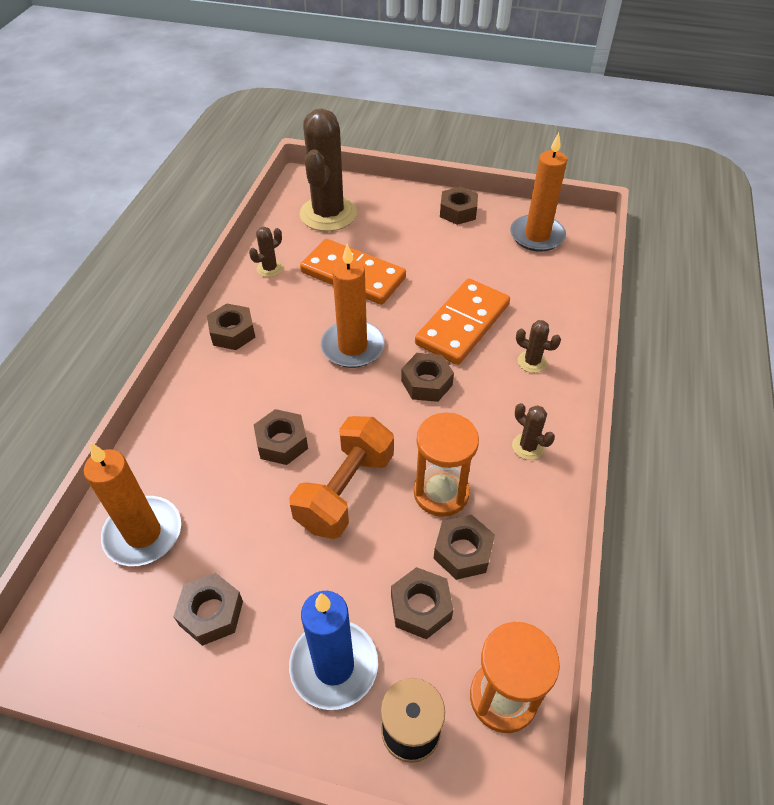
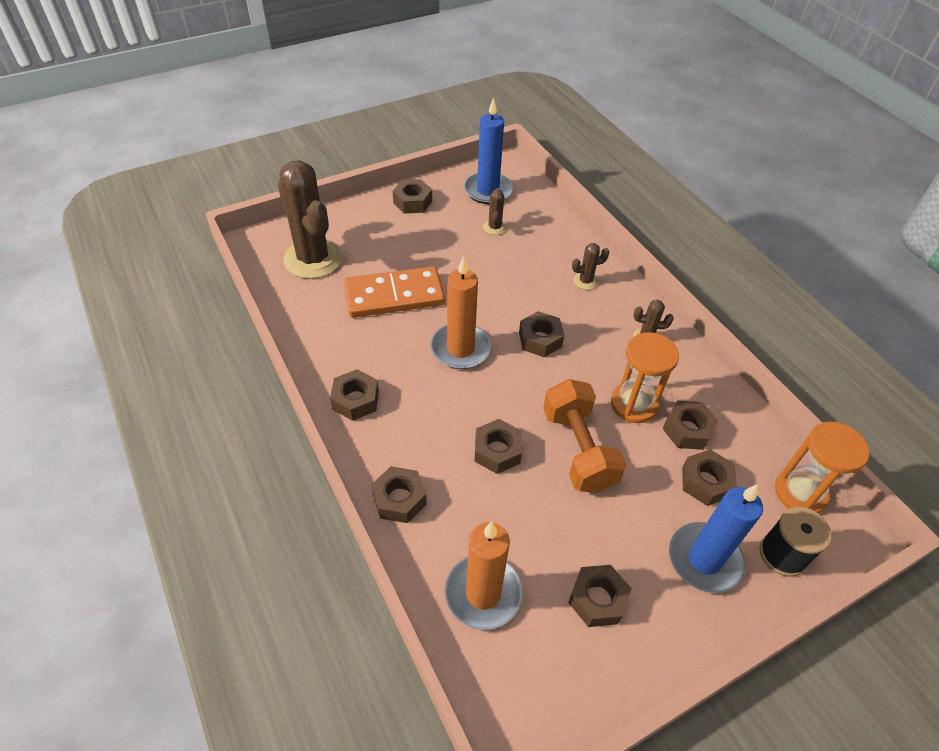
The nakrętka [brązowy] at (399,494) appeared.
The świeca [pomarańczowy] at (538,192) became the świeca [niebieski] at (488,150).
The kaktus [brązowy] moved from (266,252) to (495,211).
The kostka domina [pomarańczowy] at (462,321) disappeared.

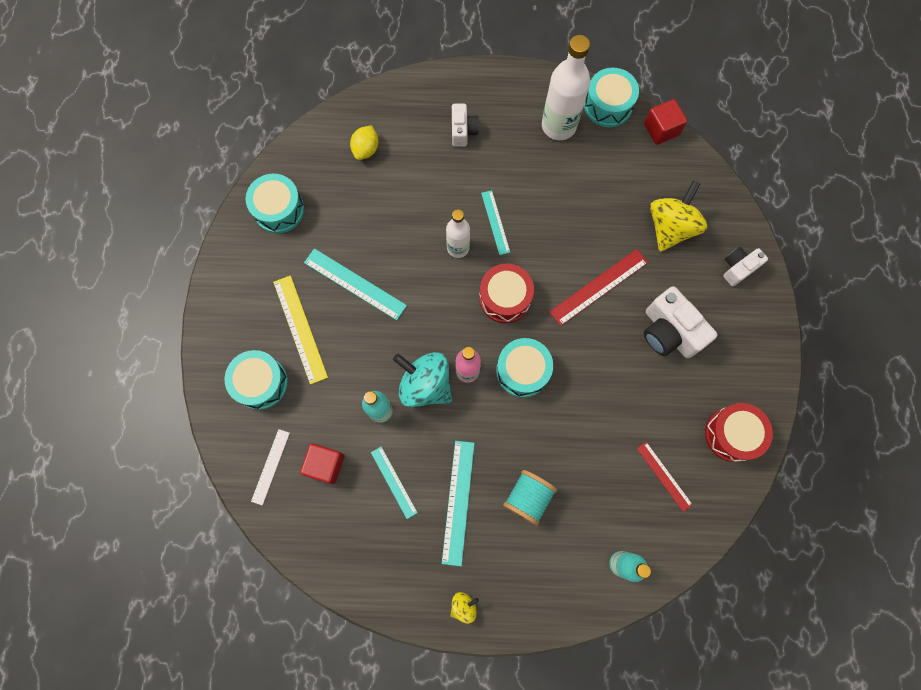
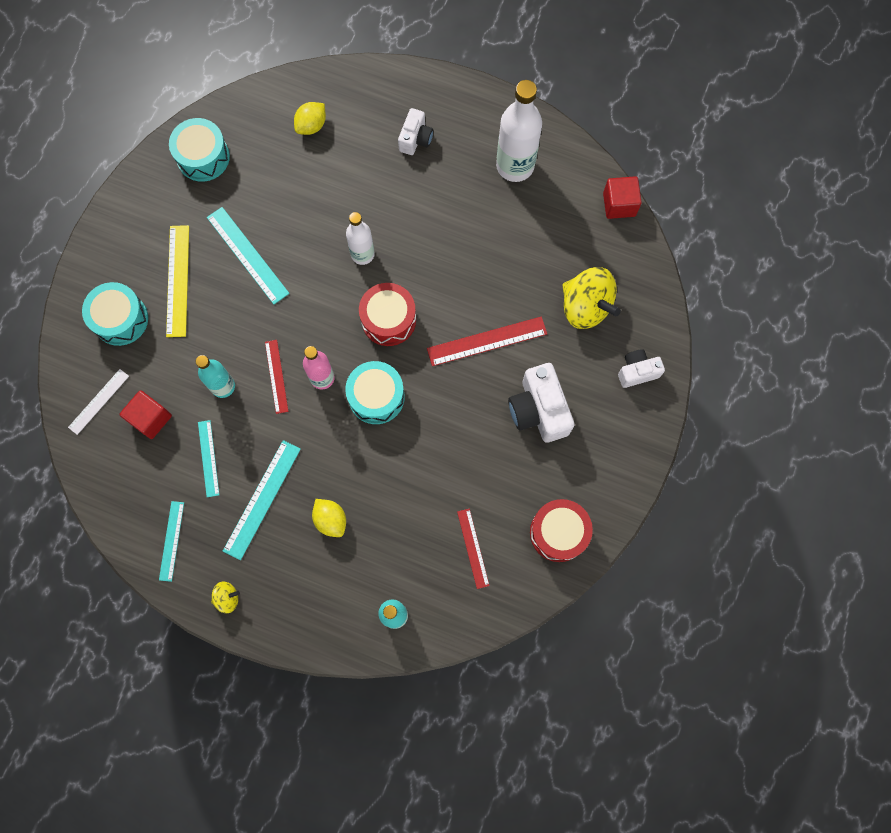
The linijka [turkusowy] moved from (495,222) to (171,541).
The bączek [turkusowy] at (422,379) was replaced by the linijka [czerwony] at (277,377).
The szpulka [turkusowy] at (530,498) was replaced by the cytryna [żółty] at (329,518).
The bączek [żółty] at (678,216) turned 90 degrees clockwise.
The bęben [turkusowy] at (611,97) disappeared.

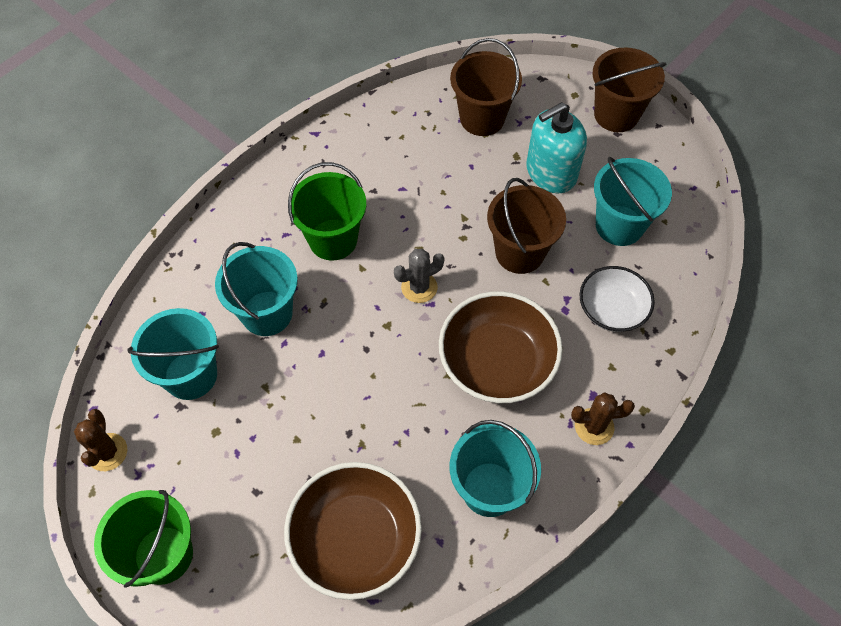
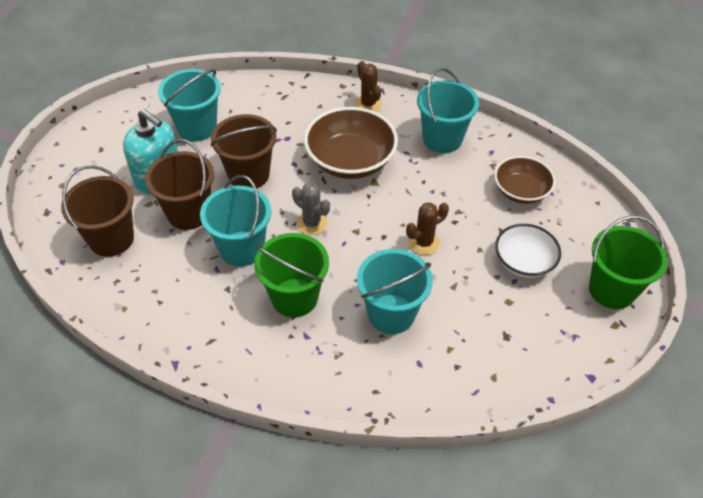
The wiadro [brązowy] moved from (630,90) to (179,184).
The wiadro [turkusowy] moved from (173,354) to (235,221).
The kaktus [brązowy] moved from (100,440) to (427,228).
The miska [brązowy] at (353,531) changed to 0.63 times the size.
The miska [biały] moved from (617,299) to (528,251).

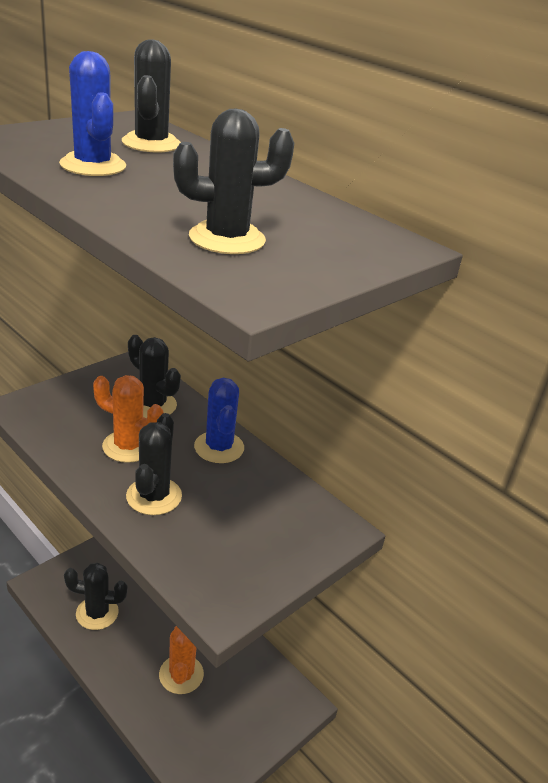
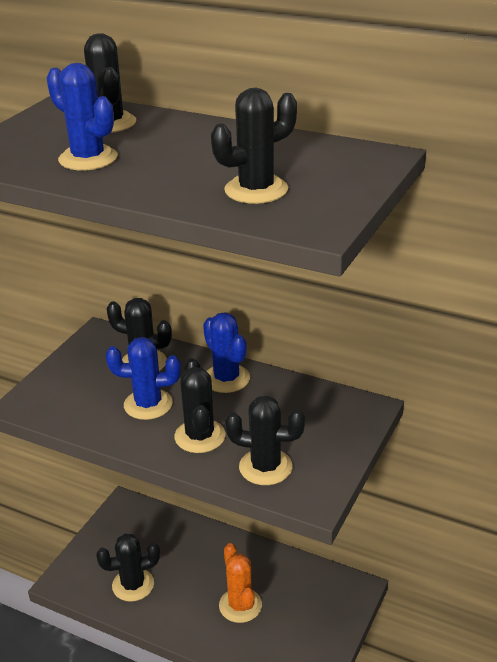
The kaktus [pomarańczowy] at (128,419) became the kaktus [niebieski] at (143,378).
The kaktus [czarny] at (265,440) appeared.

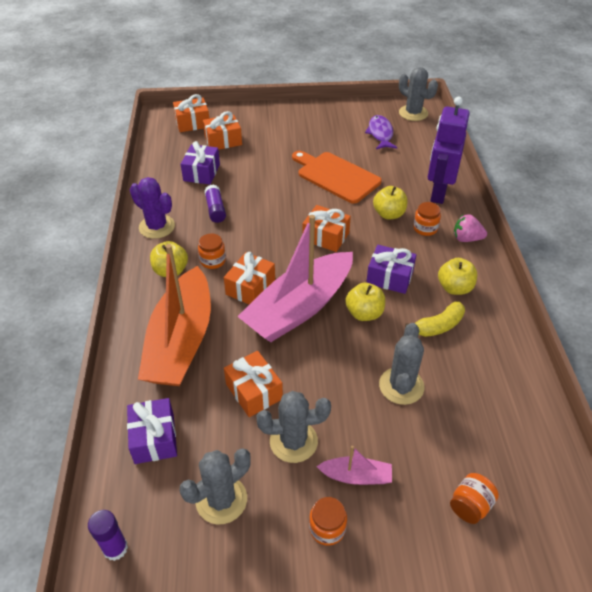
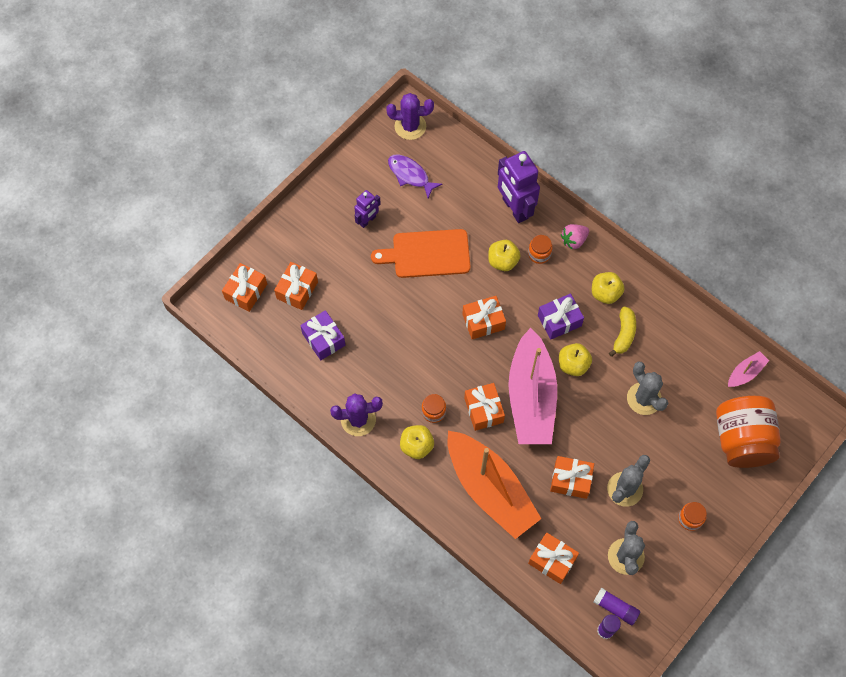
The robot [fioletowy] at (367,209) appeared.
The kaktus [szary] at (418,94) became the kaktus [fioletowy] at (410,116).
The prezent [fioletowy] at (152,431) became the prezent [pomarańczowy] at (553,558).
The klej w sztyfcie [fioletowy] moved from (215,203) to (616,606).
The słoik [pomarańczowy] at (474,498) changed to 2.32 times the size.
The łódka [różowy] moved from (354,465) to (748,369).

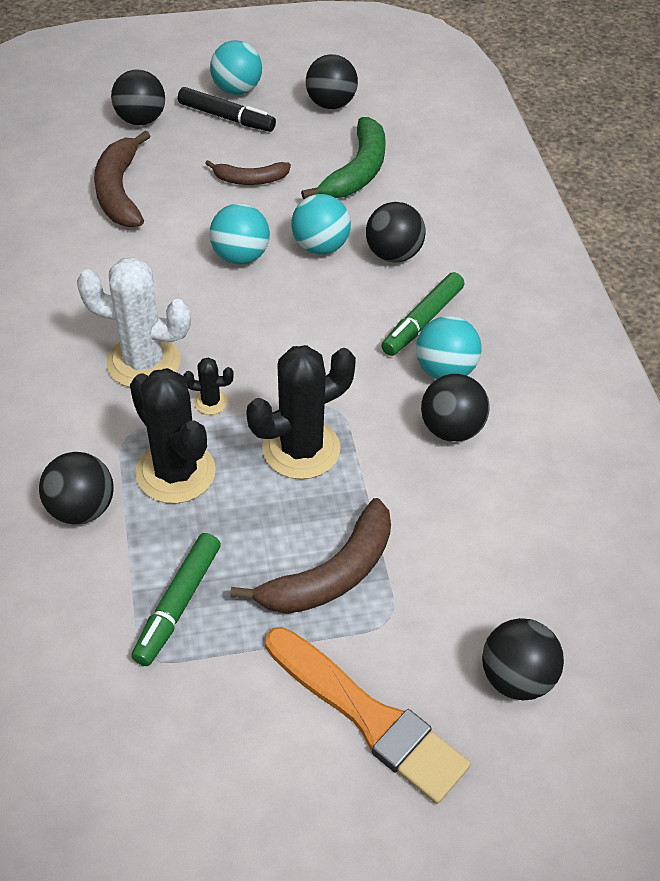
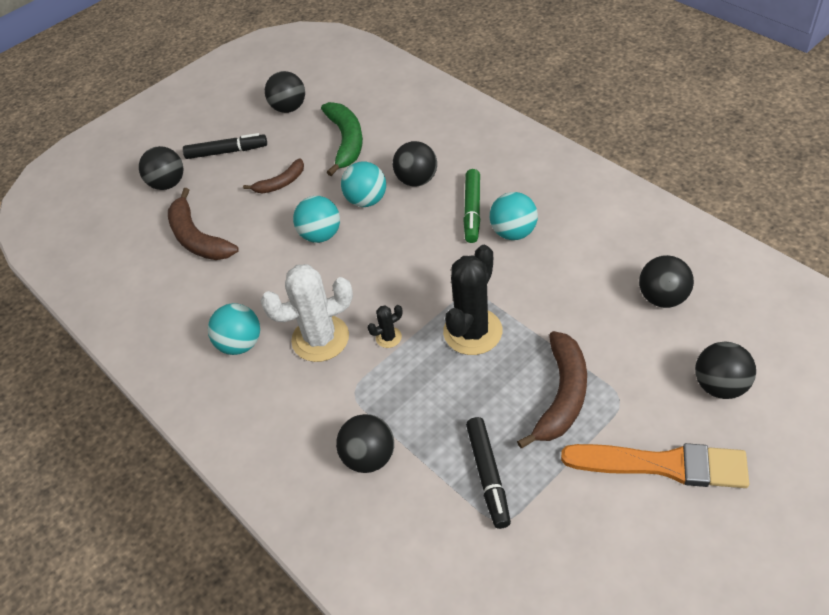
The piłka [turkusowy] moved from (236,67) to (234,329).
The flamaster [zielony] at (176,599) became the flamaster [czarny] at (488,473).
The piłka [czarny] moved from (455,408) to (666,281).
The kaktus [czarny] at (173,436) disappeared.

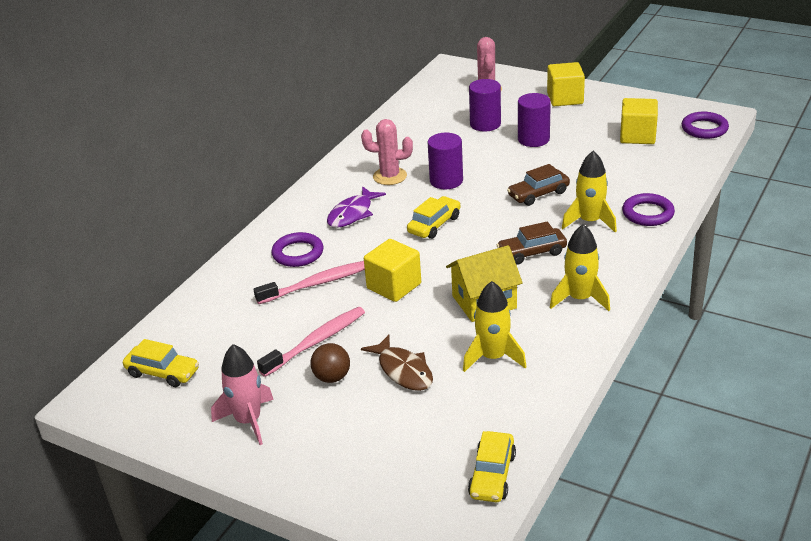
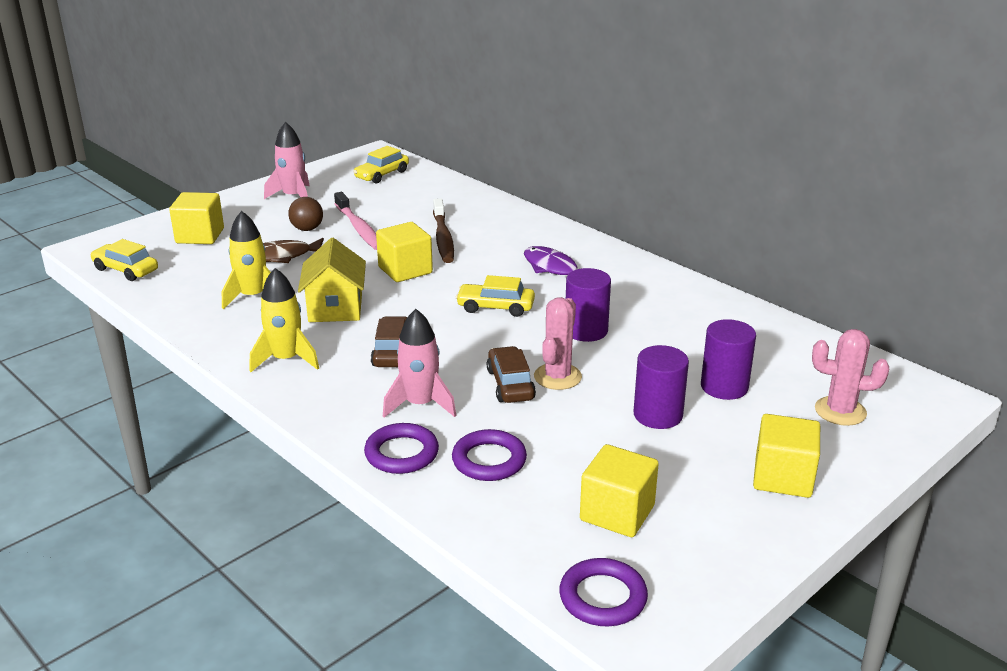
The sześcian [żółty] at (196,218) appeared.
The rakieta [żółty] at (589,192) became the rakieta [różowy] at (419,363).
The szczoteczka do zębów [różowy] at (309,282) became the szczoteczka do zębów [brązowy] at (443,230).
The pierścień [fioletowy] moved from (297,249) to (489,455).
The samochód [żółty] at (433,217) turned 135 degrees clockwise.
The kaktus [różowy] moved from (387,152) to (558,343).

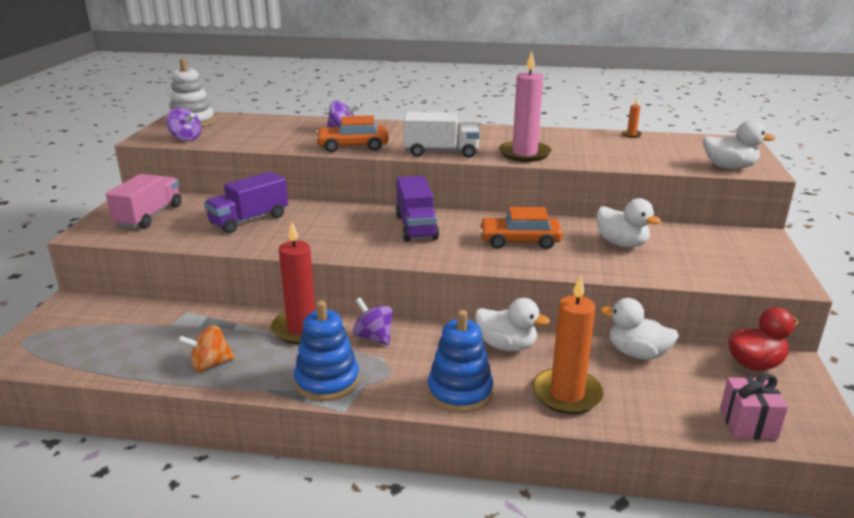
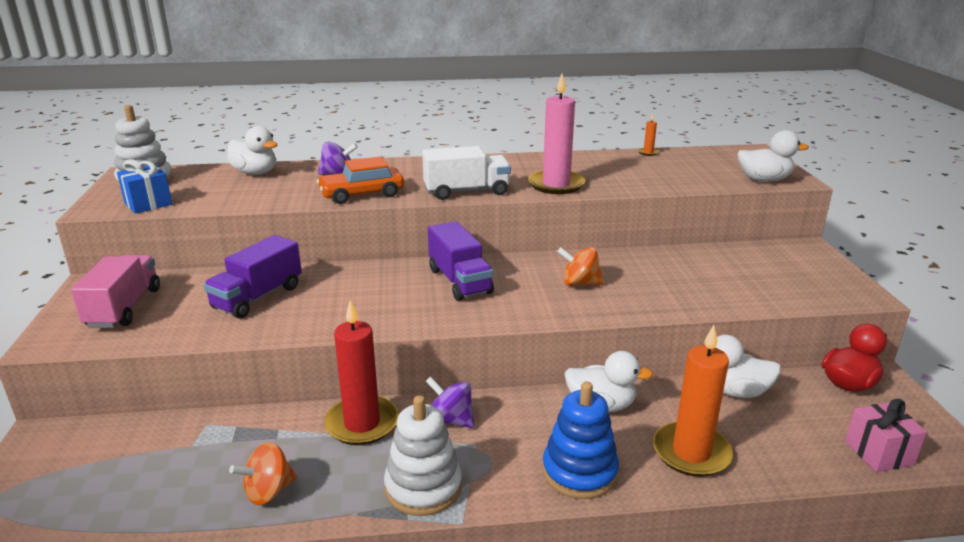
The bączek [fioletowy] at (183,124) was replaced by the prezent [niebieski] at (144,186).
The kaczka [biały] moved from (629,222) to (252,150).
The zabawka nakładanka [niebieski] at (326,351) became the zabawka nakładanka [biały] at (423,455).
The samochód [pomarańczowy] at (521,228) was replaced by the bączek [pomarańczowy] at (580,266).

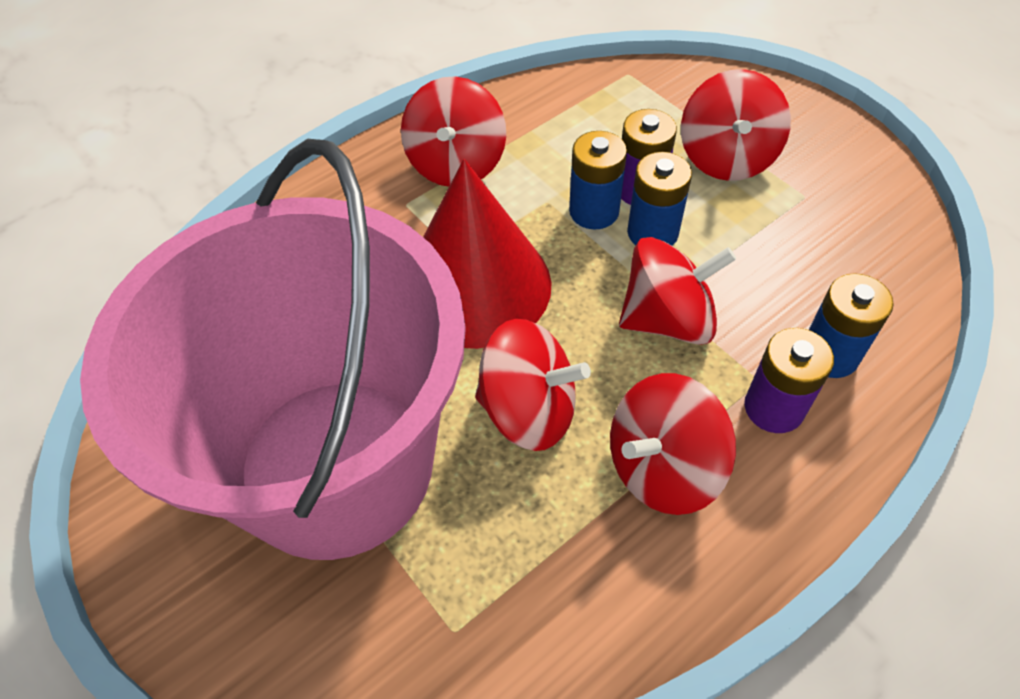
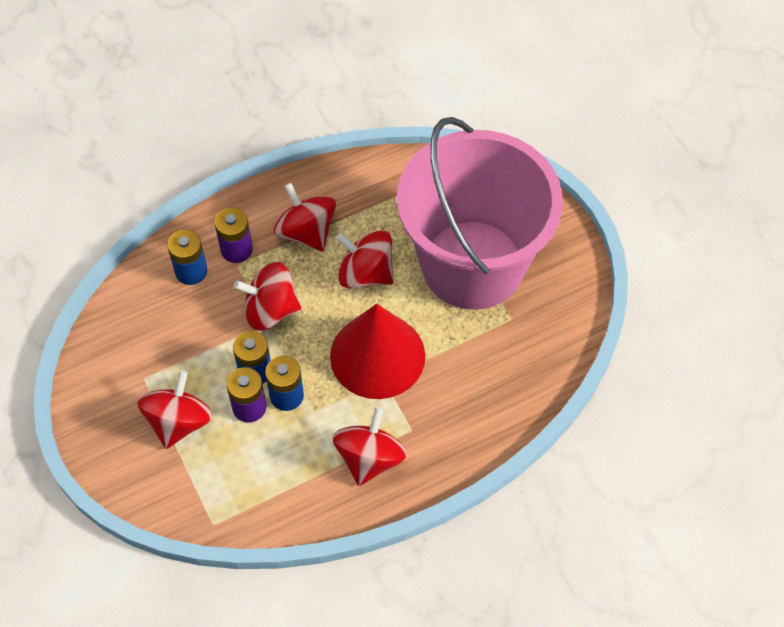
The bączek [czerwony] at (673,444) turned 105 degrees counterclockwise.

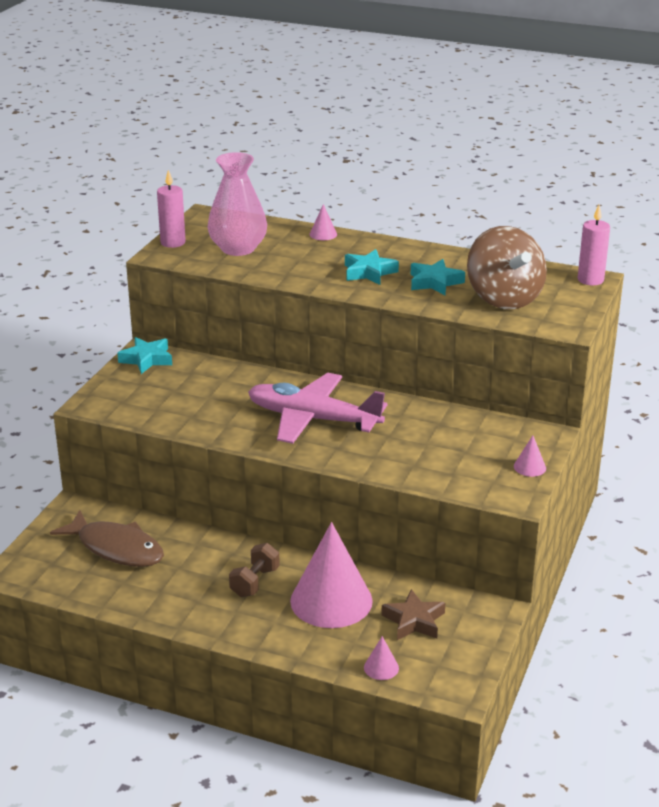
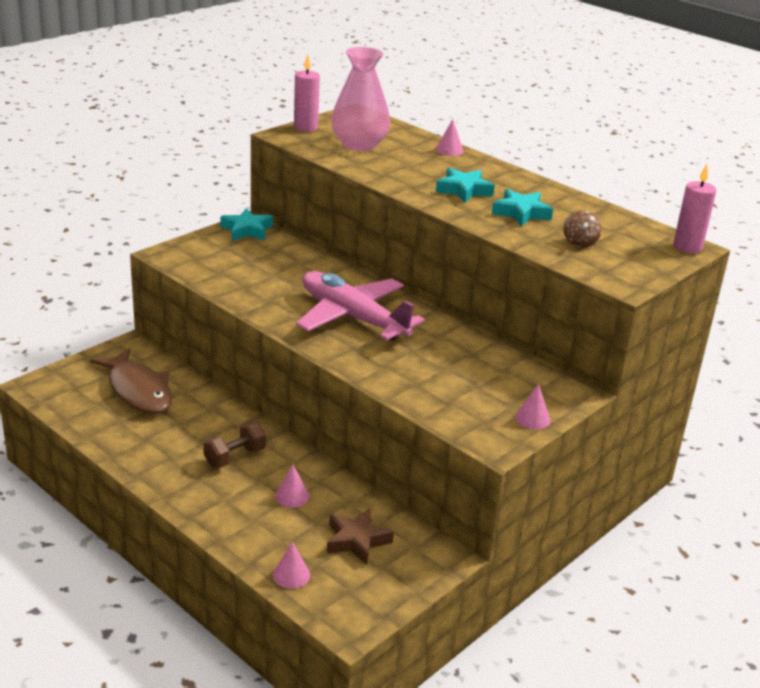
The stożek [różowy] at (331,575) changed to 0.40 times the size.
The bączek [brązowy] at (507,267) changed to 0.42 times the size.

